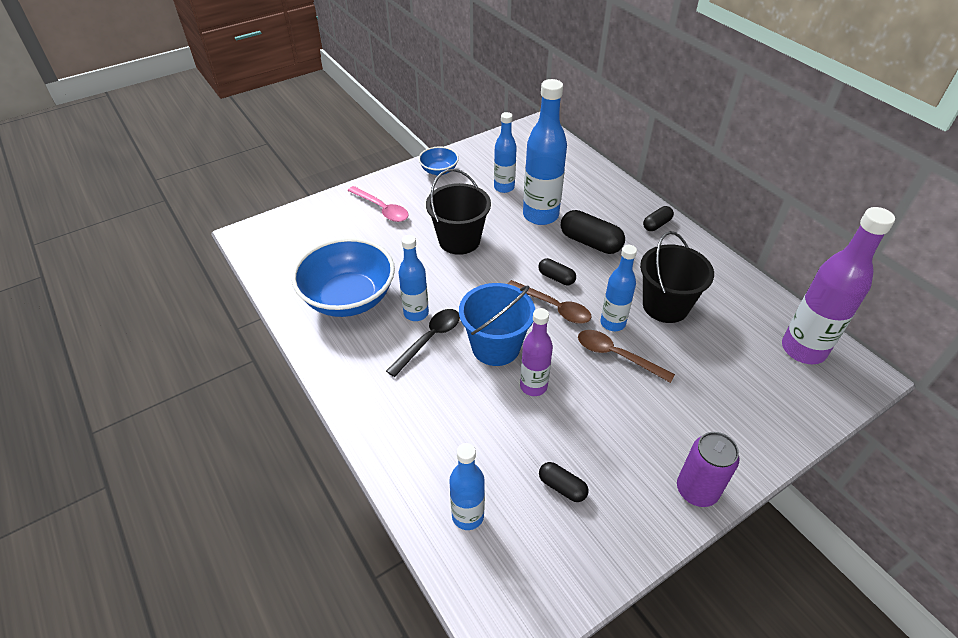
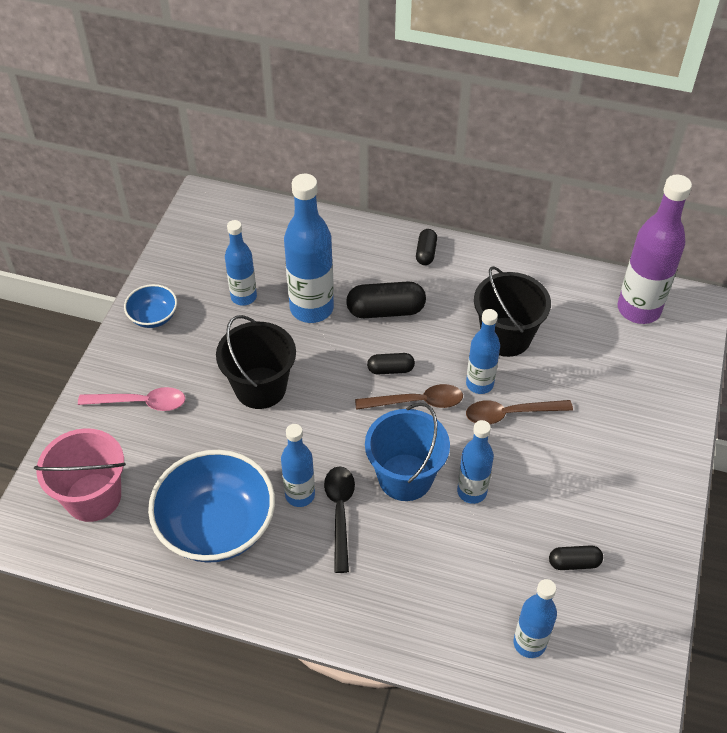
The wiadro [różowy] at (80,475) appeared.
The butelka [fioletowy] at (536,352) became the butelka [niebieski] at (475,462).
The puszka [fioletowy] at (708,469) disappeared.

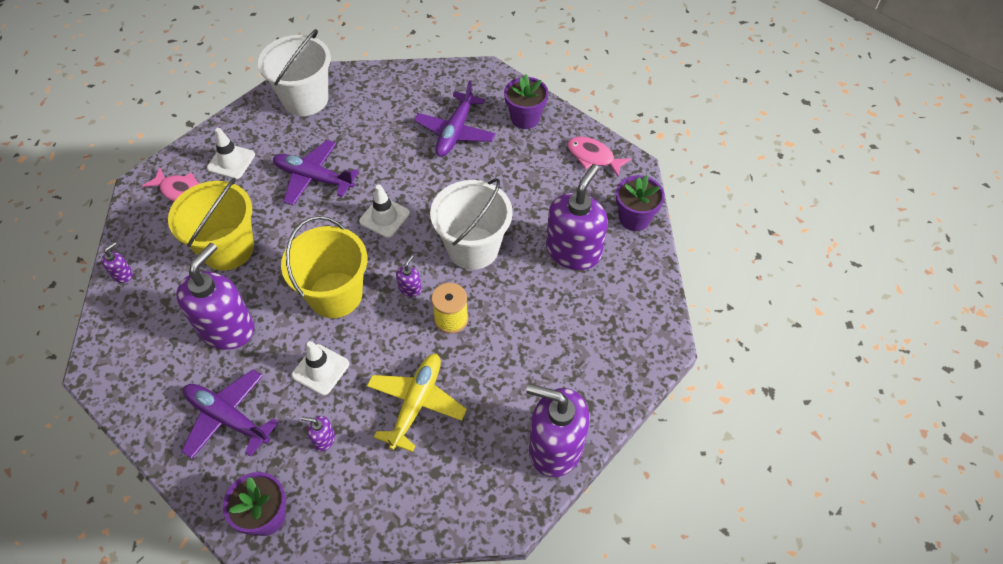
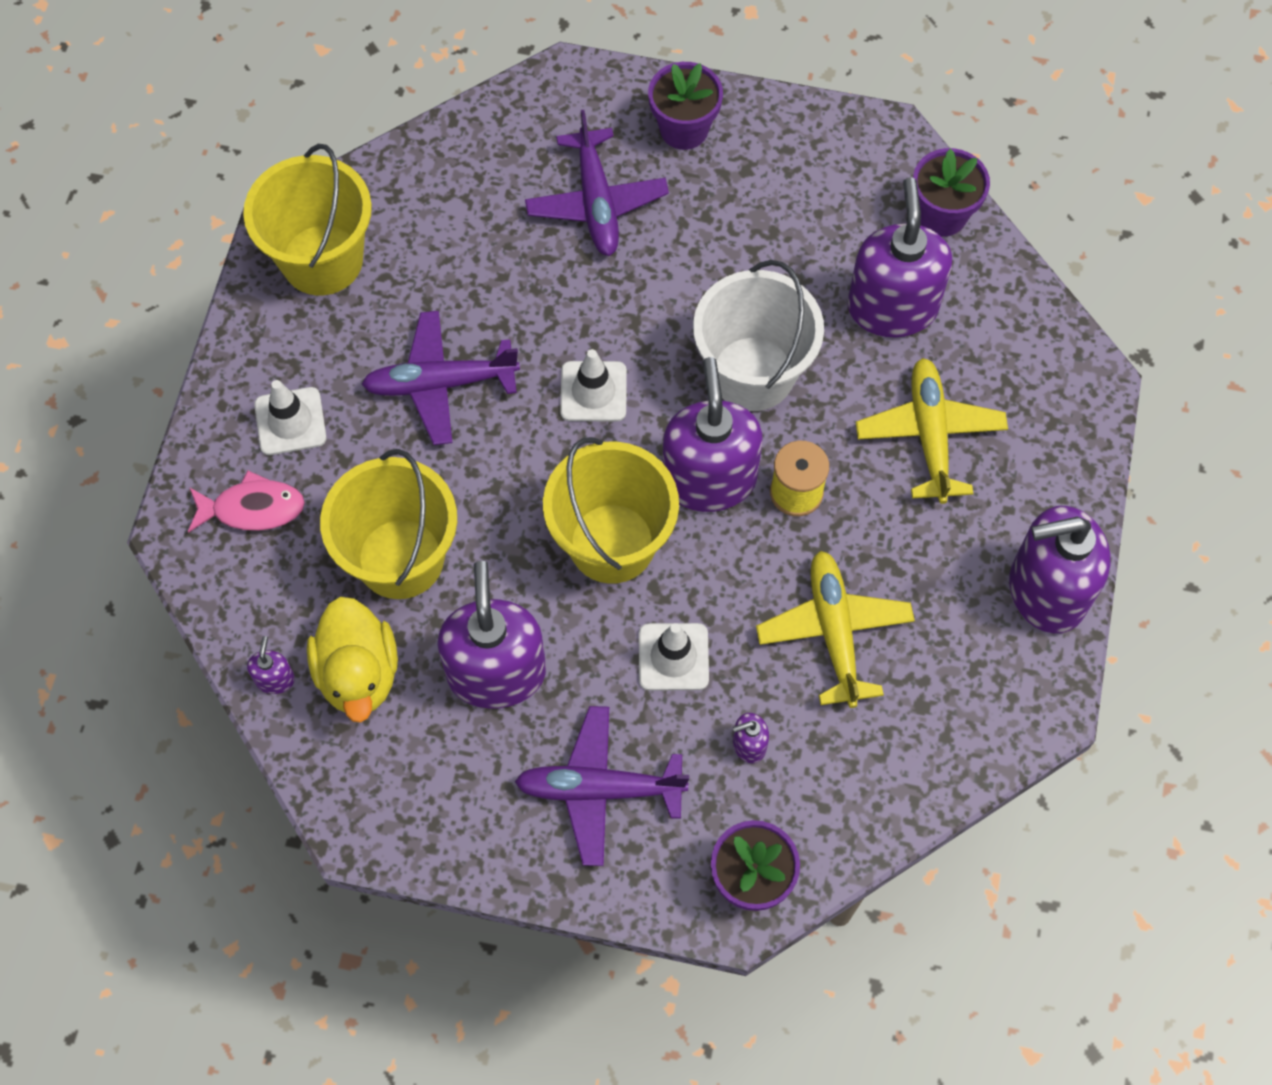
The wiadro [biały] at (294,72) became the wiadro [żółty] at (307,219).
The kaczka [żółty] at (352,659) appeared.
The dozownik mydła [fioletowy] at (409,276) changed to 2.45 times the size.
The samolot [żółty] at (932,431) appeared.
The ryba [różowy] at (599,156) disappeared.

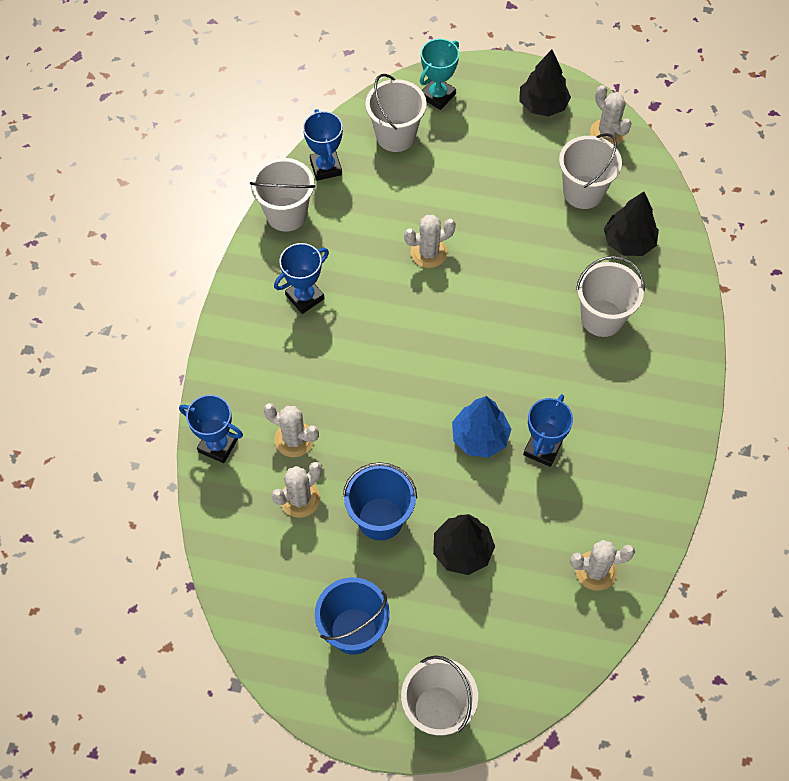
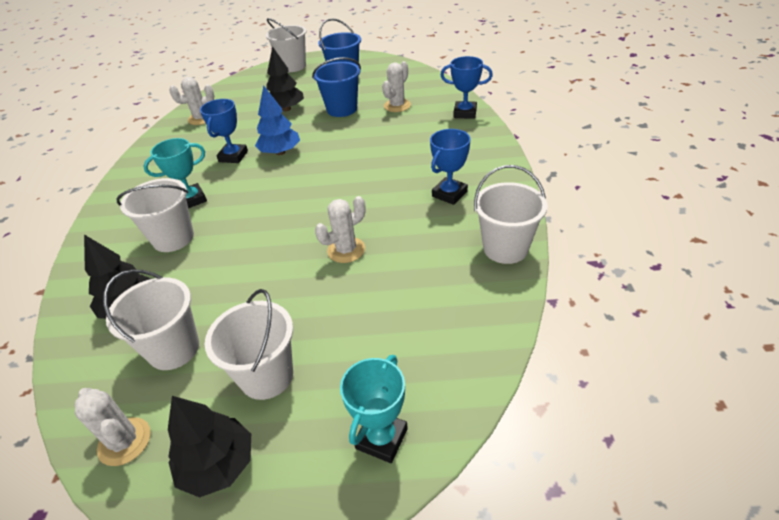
The puchar [turkusowy] at (175,173) appeared.
The wiadro [biały] moved from (396,113) to (249,344).
The kaktus [biały] at (291,430) disappeared.
The puchar [niebieski] at (323,145) disappeared.

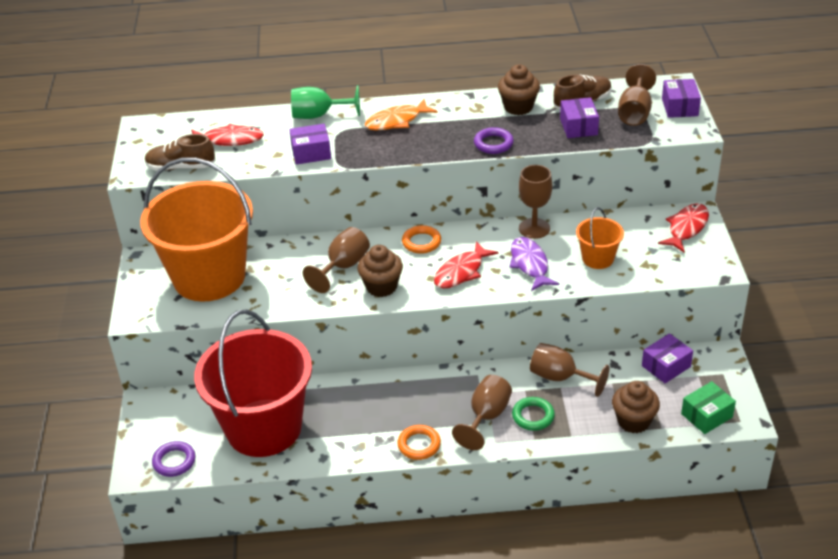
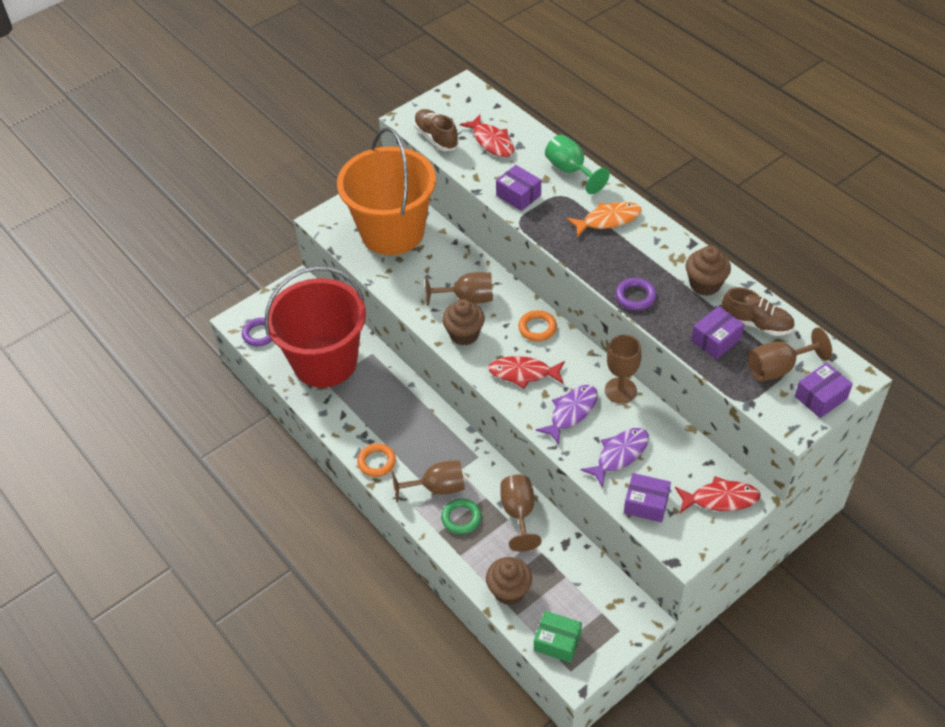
The ryba [pomarańczowy] at (401,114) turned 135 degrees clockwise.
The wiadro [pomarańczowy] at (600,238) was replaced by the ryba [fioletowy] at (615,458).
The pudełko [fioletowy] moved from (667,358) to (647,498).

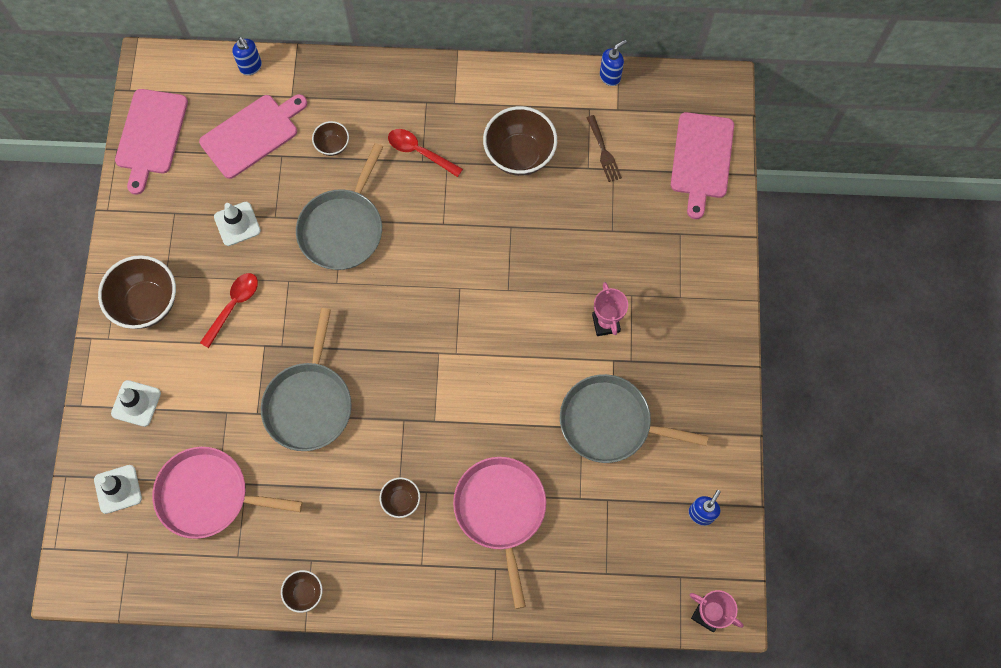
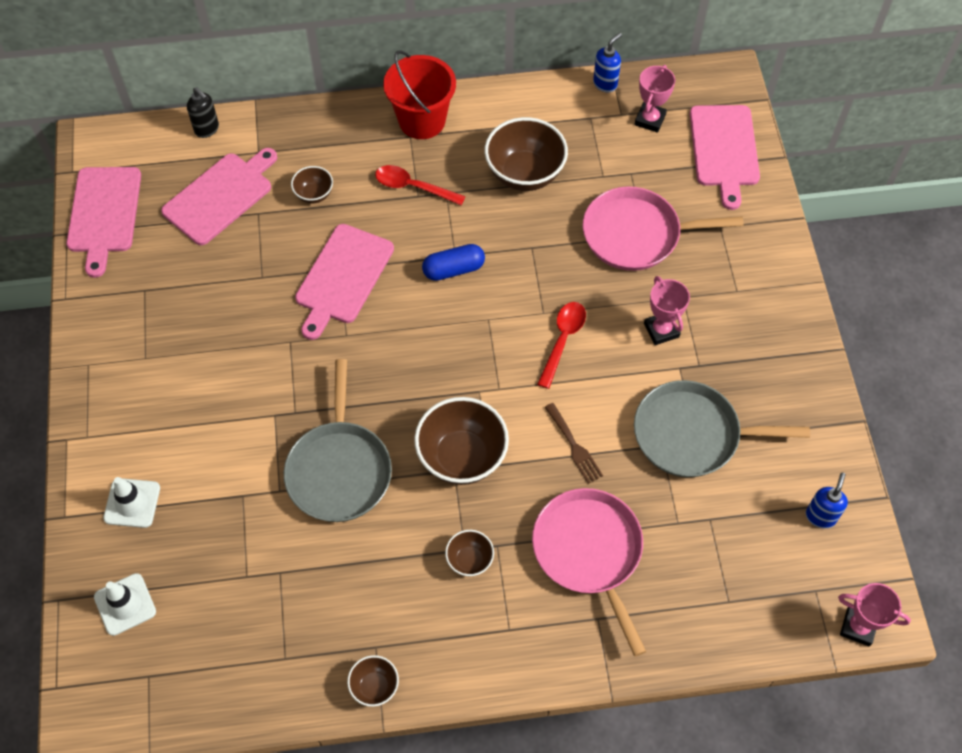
The dozownik mydła [niebieski] at (247,56) became the dozownik mydła [czarny] at (203,112).
The patelnia [szary] at (339,206) was replaced by the deska do krojenia [różowy] at (344,282).
The wiadro [czerwony] at (419,94) appeared.
The miska [brązowy] moved from (137,292) to (461,441).
The kapsułka [niebieski] at (453,262) appeared.
The łyżka [czerwony] moved from (229,310) to (561,345).
The widelec [brązowy] moved from (604,148) to (574,443).
The patelnia [różowy] moved from (227,493) to (663,228).
The puchar [różowy] at (654,99) appeared.
The pachołek [biały] at (237,224) disappeared.

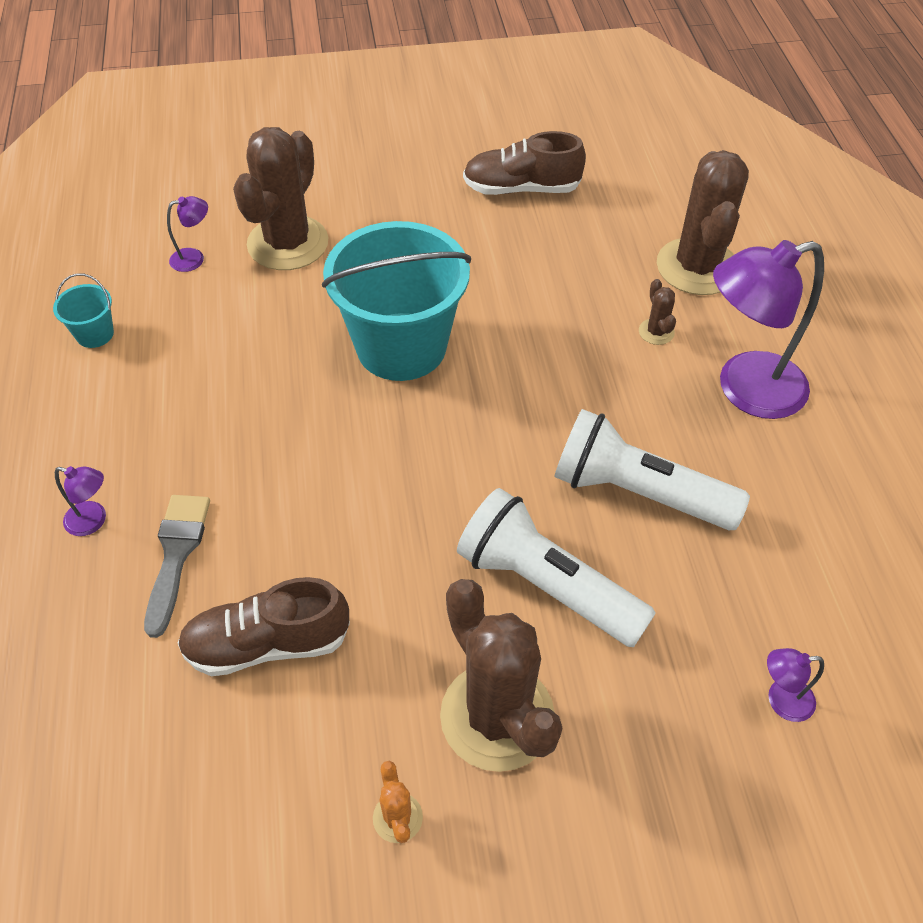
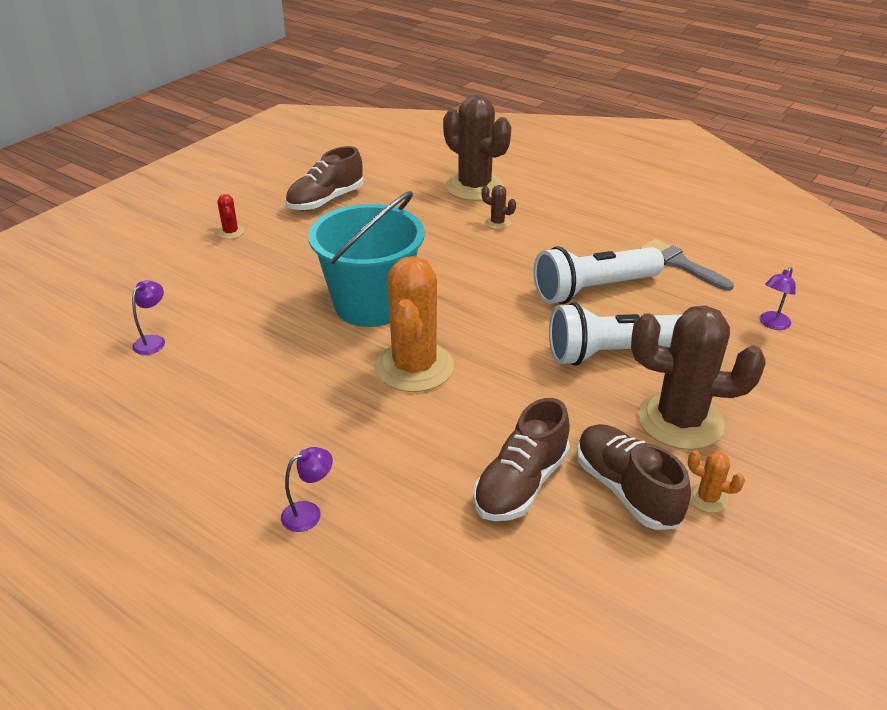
The kaktus [czerwony] at (230,216) appeared.
The kaktus [pomarańczowy] at (414,324) appeared.
The but [brązowy] at (634,477) appeared.
The pędzel [szary] moved from (177,566) to (687,265).
The wiadro [turkusowy] at (83,311) disappeared.
The kaktus [brązowy] at (280,198) disappeared.
The lampka [fioletowy] at (768,329) disappeared.

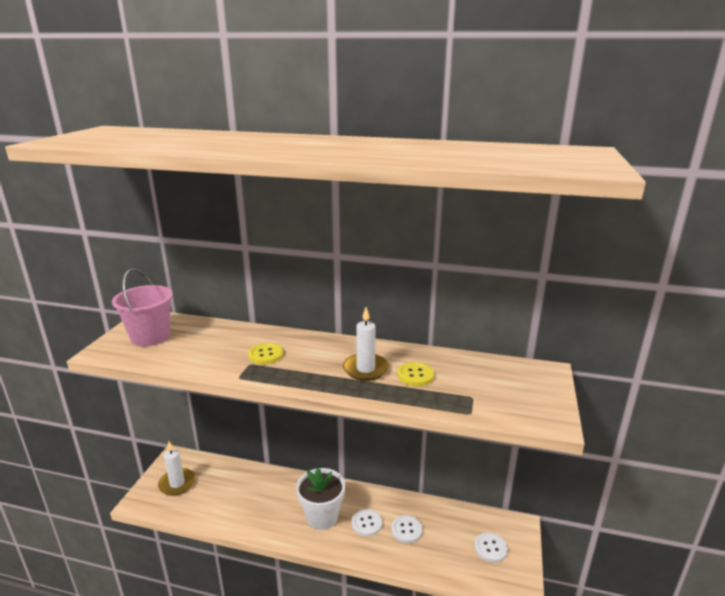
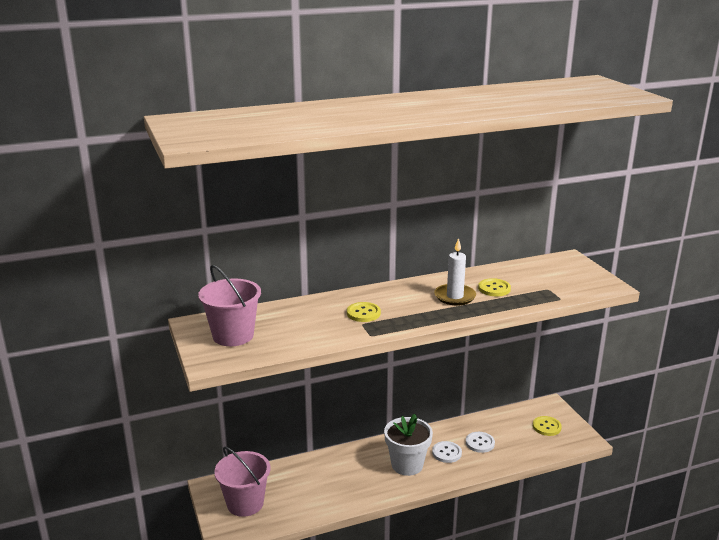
The świeca [biały] at (177,468) was replaced by the wiadro [różowy] at (242,482).
The guzik [biały] at (491,547) became the guzik [żółty] at (547,426).

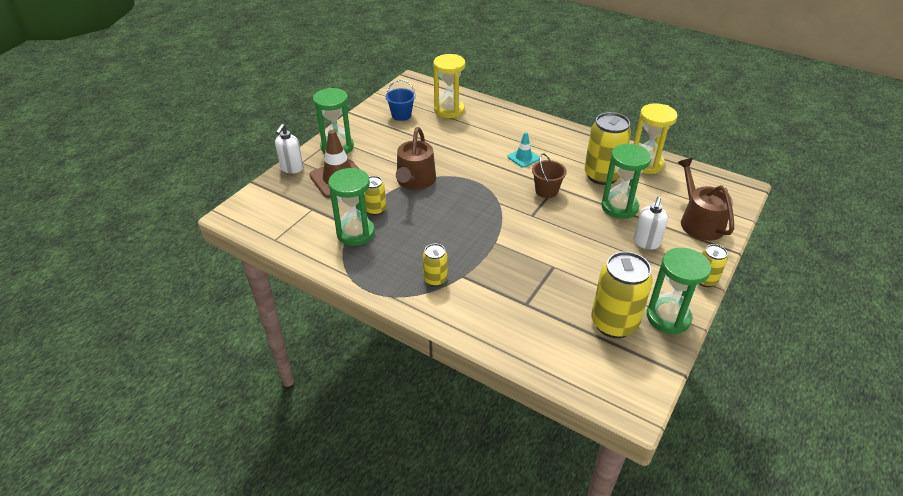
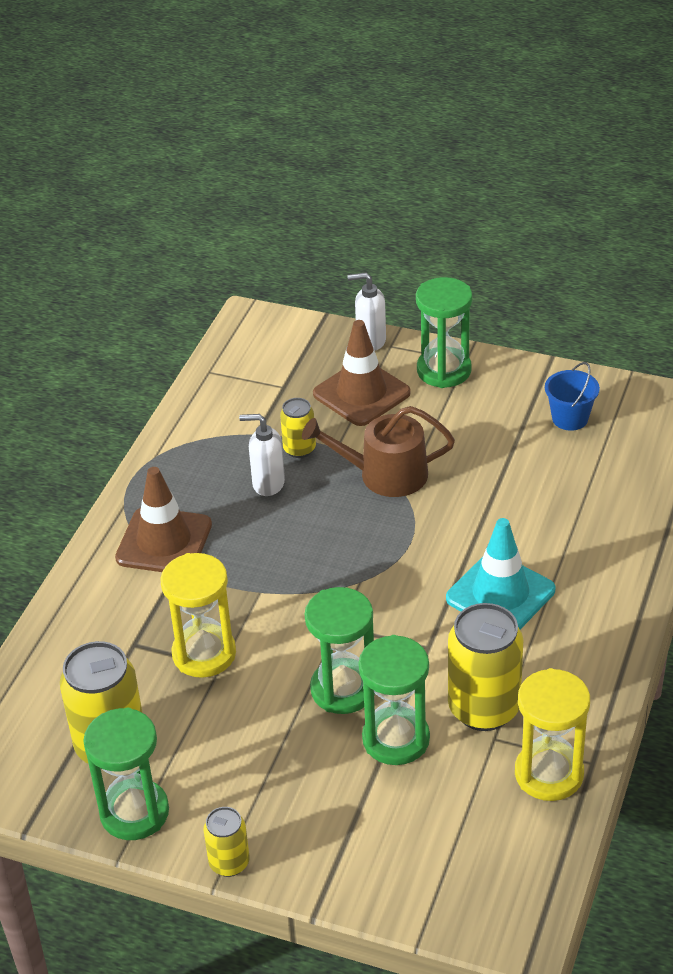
The puszka [żółty] at (435,265) was replaced by the pachołek [brązowy] at (163,519).
The klepsydra [żółty] moved from (449,86) to (198,615).
The dozownik mydła [biały] moved from (651,223) to (262,455).
The klepsydra [zielony] moved from (351,207) to (340,650).
The pachołek [turkusowy] at (524,150) changed to 1.82 times the size.
The wiadro [brązowy] at (549,175) disappeared.
The konewka [brązowy] at (705,199) disappeared.

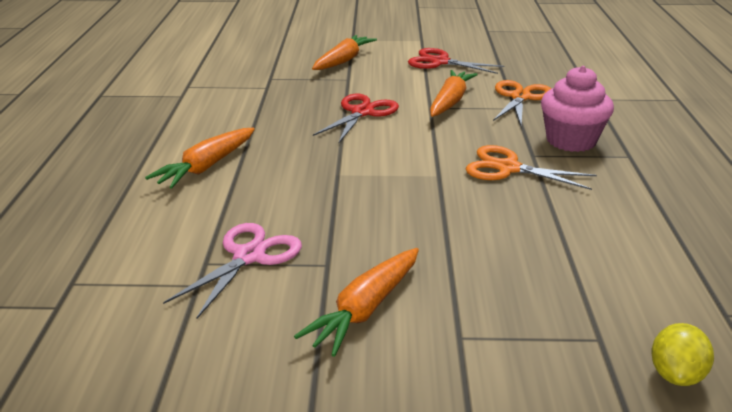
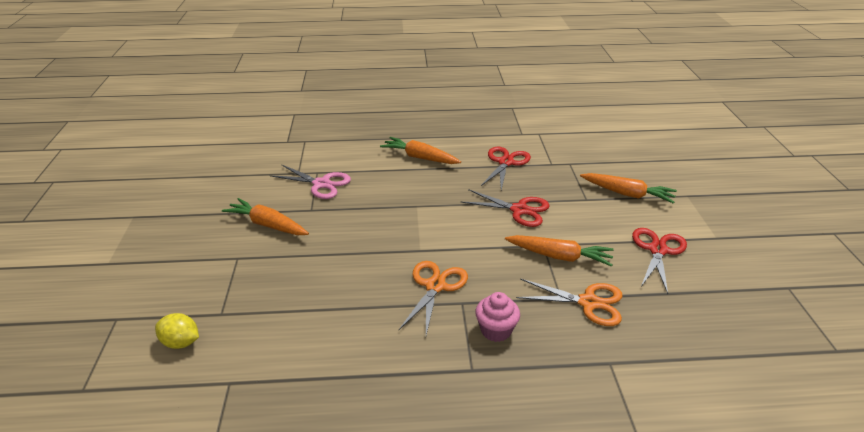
The muffinka [różowy] at (577,109) changed to 0.67 times the size.
The nożyczki [czerwony] at (506,168) appeared.

